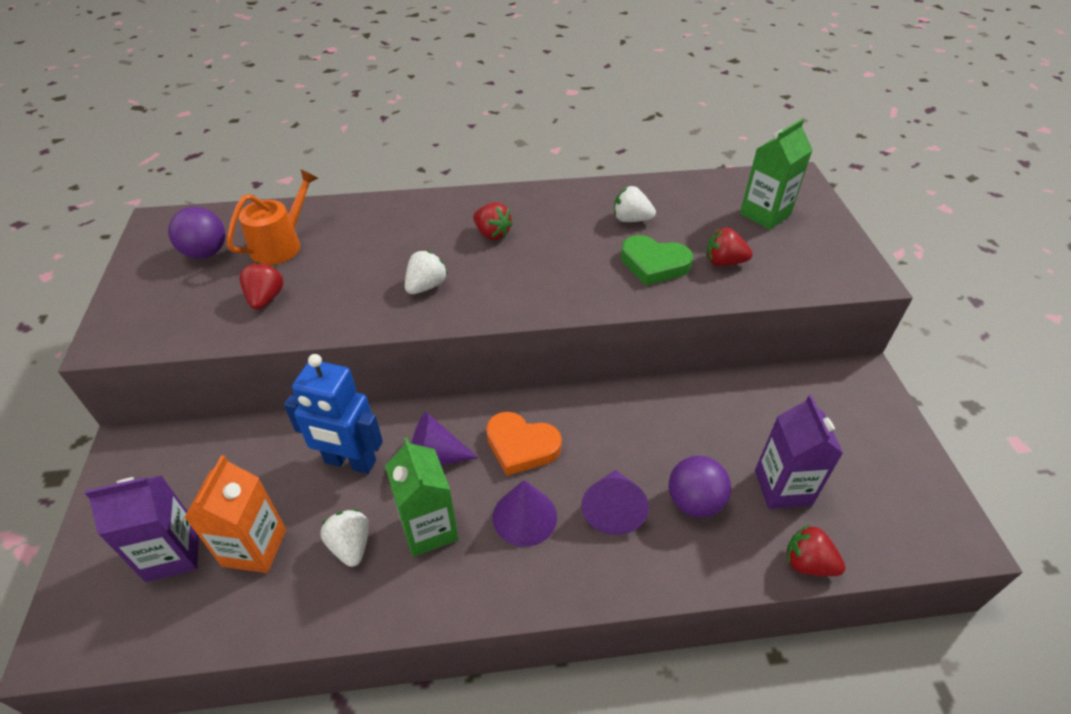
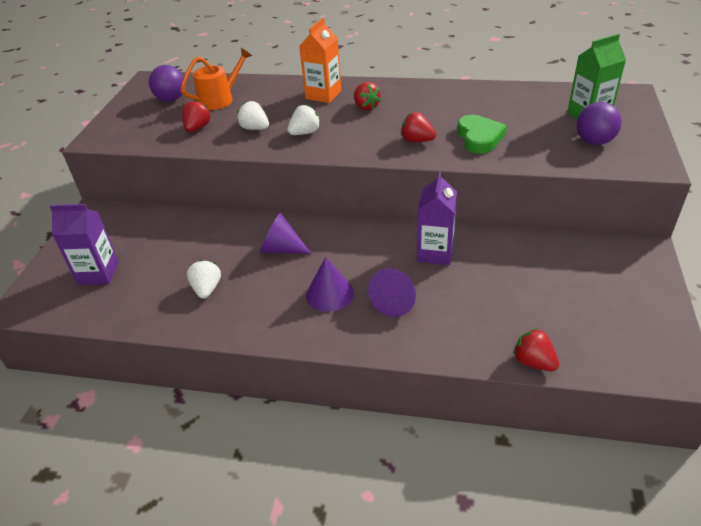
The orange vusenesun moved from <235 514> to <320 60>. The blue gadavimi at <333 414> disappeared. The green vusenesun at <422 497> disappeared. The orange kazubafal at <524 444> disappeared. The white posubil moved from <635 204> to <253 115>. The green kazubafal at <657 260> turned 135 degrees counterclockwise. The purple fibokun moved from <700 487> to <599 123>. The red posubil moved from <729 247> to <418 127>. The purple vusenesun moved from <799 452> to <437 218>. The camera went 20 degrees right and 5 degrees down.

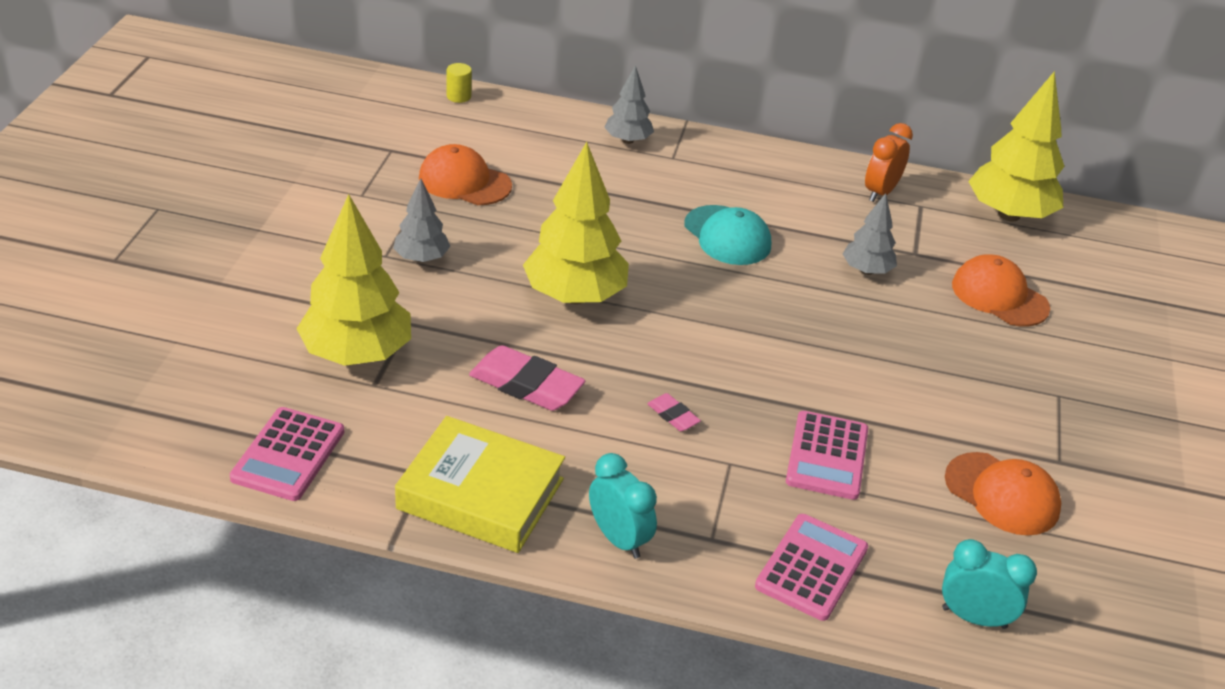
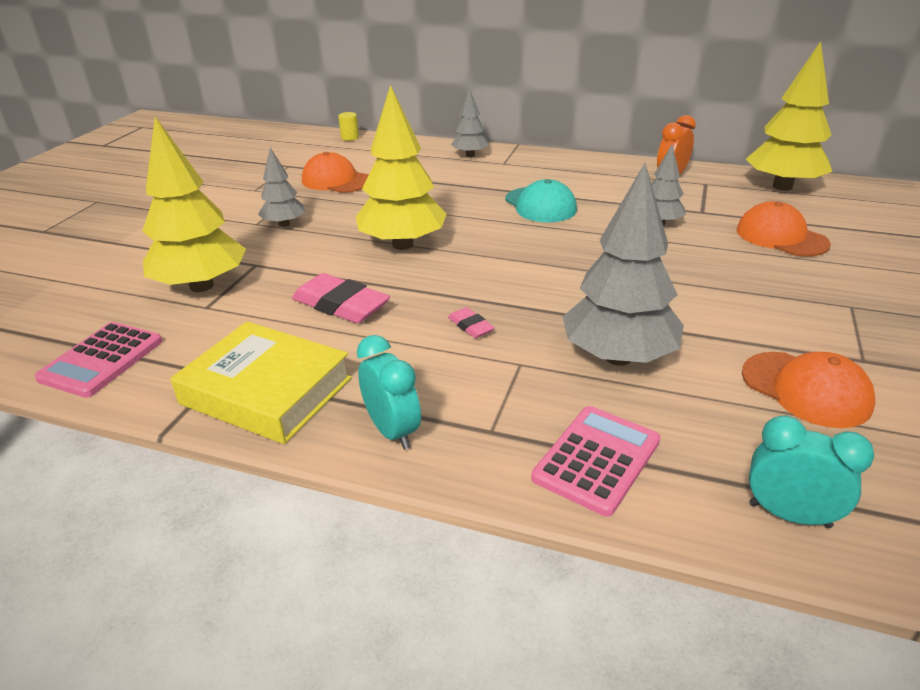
The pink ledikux at <827 455> was replaced by the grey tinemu at <623 264>. The camera went 10 degrees right and 5 degrees down.

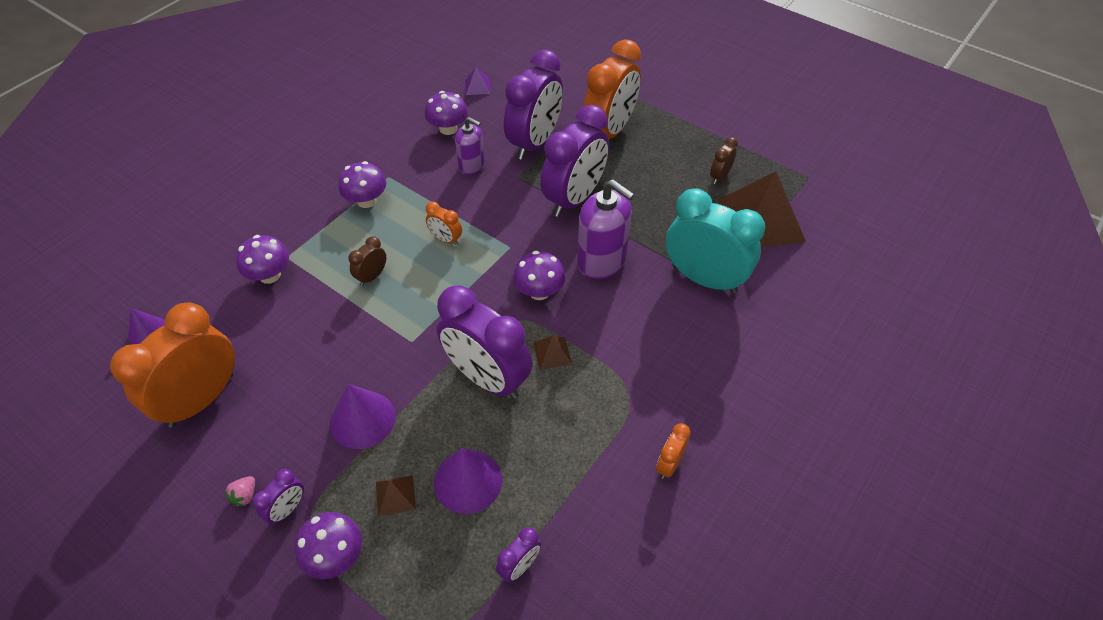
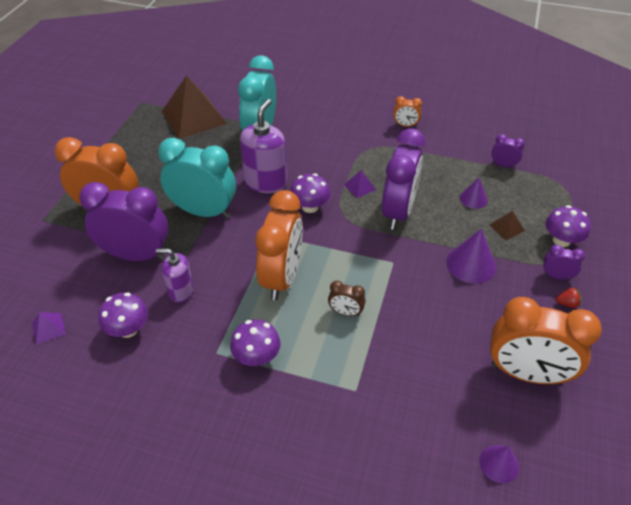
The pink posubil at <239 491> became the red posubil at <569 297>. The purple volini at <262 259> disappeared. The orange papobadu at <444 224> changed to 2.27 times the size. The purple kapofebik at <468 481> changed to 0.62 times the size. The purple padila at <470 146> turned 90 degrees counterclockwise. The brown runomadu at <552 352> became the purple runomadu at <360 184>. The purple papobadu at <574 161> became the turquoise papobadu at <197 178>. The brown papobadu at <724 160> disappeared. The camera went 110 degrees left and 5 degrees down.

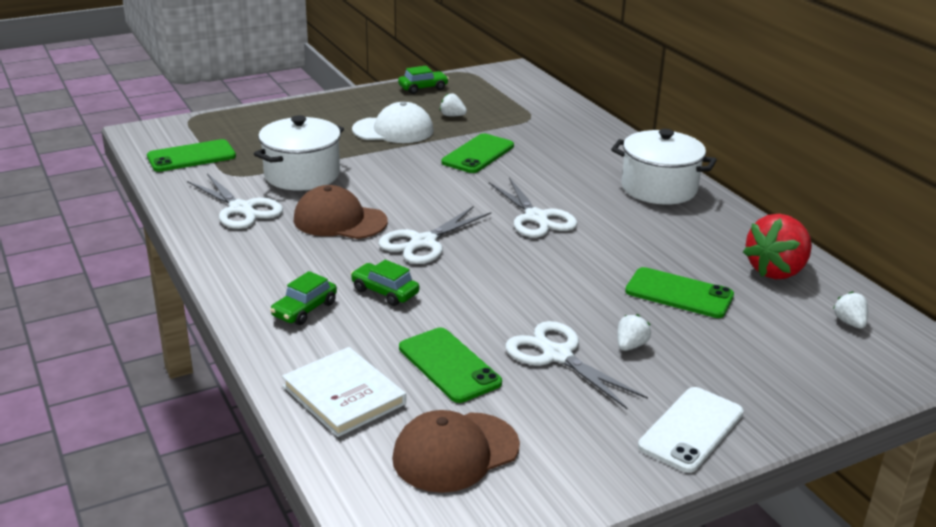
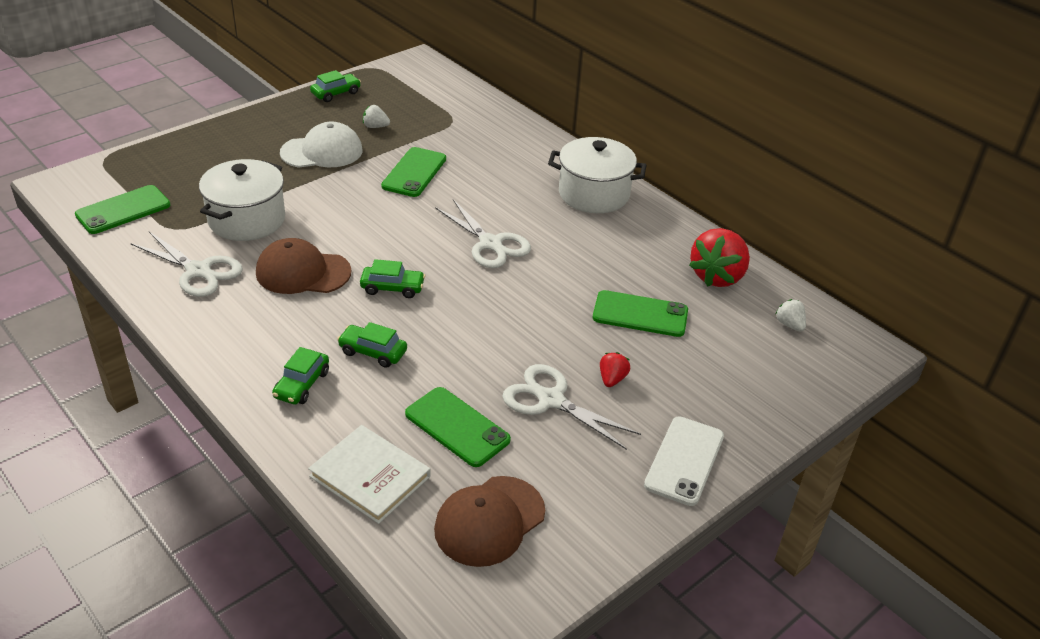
The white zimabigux at <435 235> was replaced by the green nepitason at <392 278>. The white posubil at <634 332> became the red posubil at <615 369>. The camera went 15 degrees left and 10 degrees up.

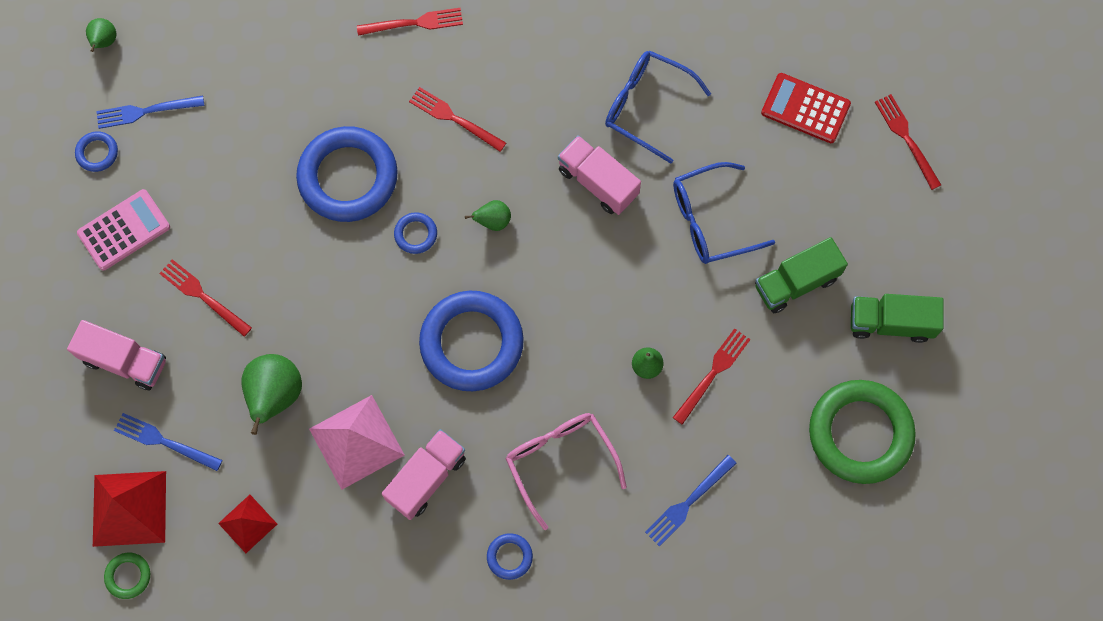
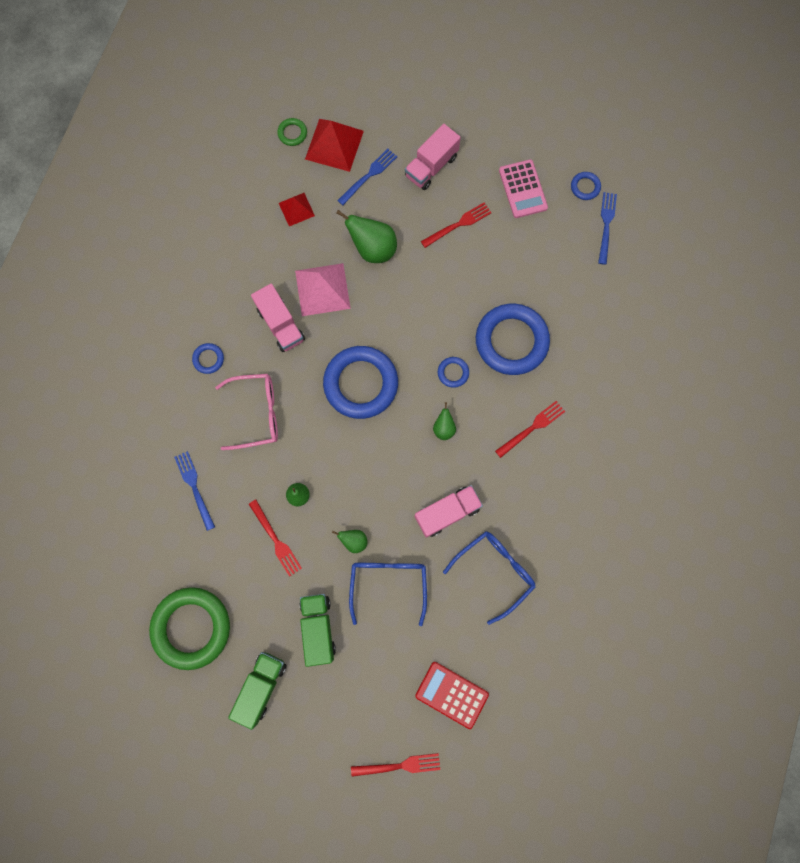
The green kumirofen moved from <101 35> to <350 541>. The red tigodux at <410 22> disappeared. The red ledikux at <806 108> turned 105 degrees counterclockwise. The camera went 110 degrees right and 5 degrees up.

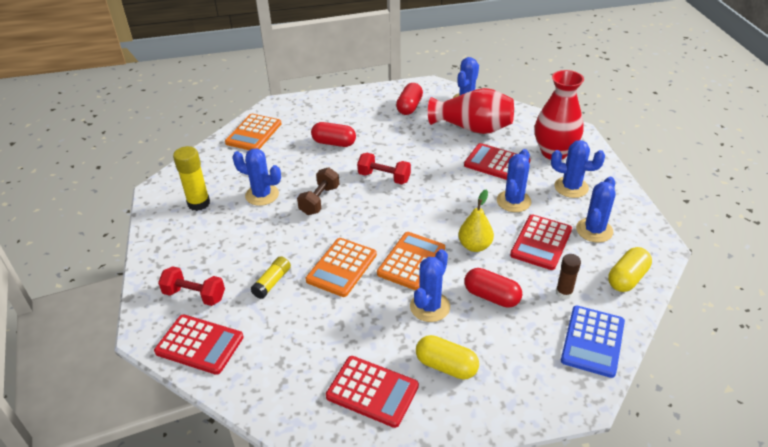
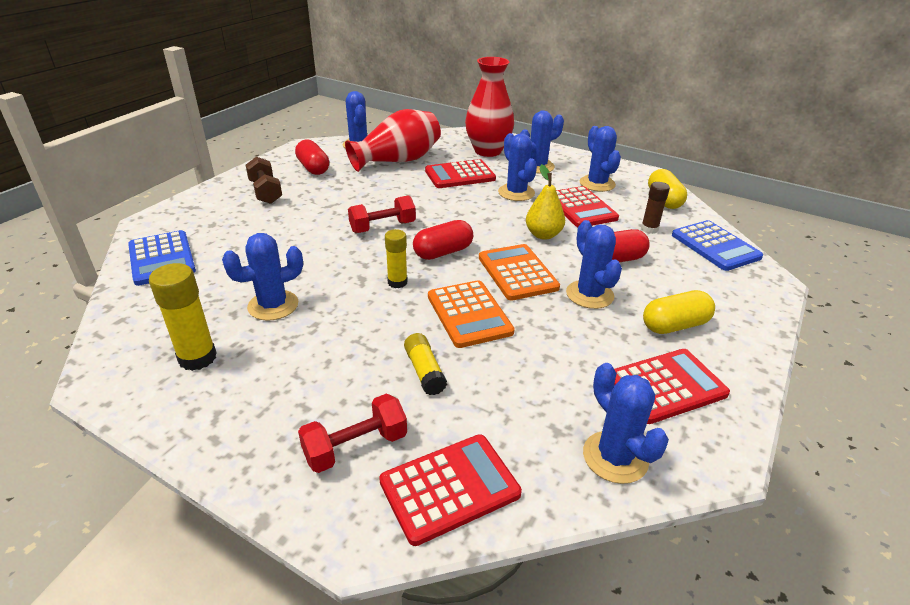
The orange ledikux at <253 132> became the blue ledikux at <162 258>. The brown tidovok moved from <318 191> to <263 180>. The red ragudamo moved from <333 134> to <443 240>. The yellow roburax at <396 258> appeared. The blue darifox at <626 423> appeared. The camera went 50 degrees left and 5 degrees down.

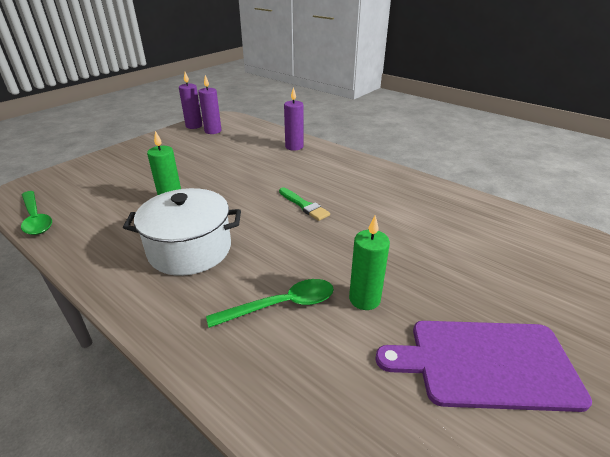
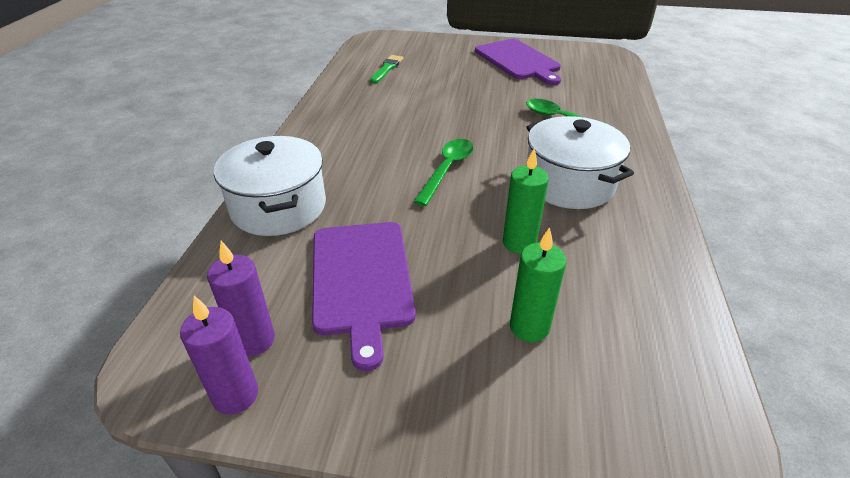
The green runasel moved from <36 213> to <443 172>. The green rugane moved from <304 204> to <387 69>. The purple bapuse at <293 119> was replaced by the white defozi at <270 186>. The green bapuse moved from <369 262> to <538 284>. The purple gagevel at <364 296> appeared. The camera went 120 degrees left and 5 degrees up.

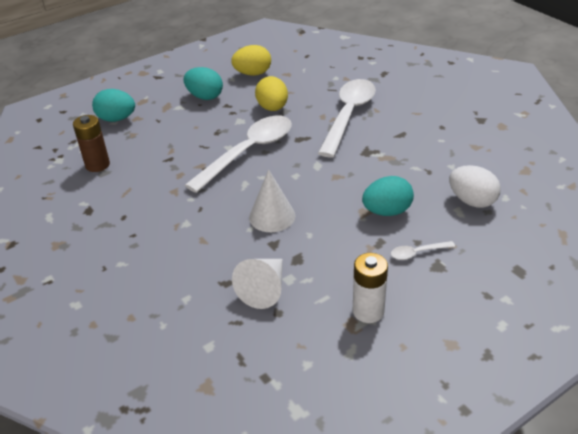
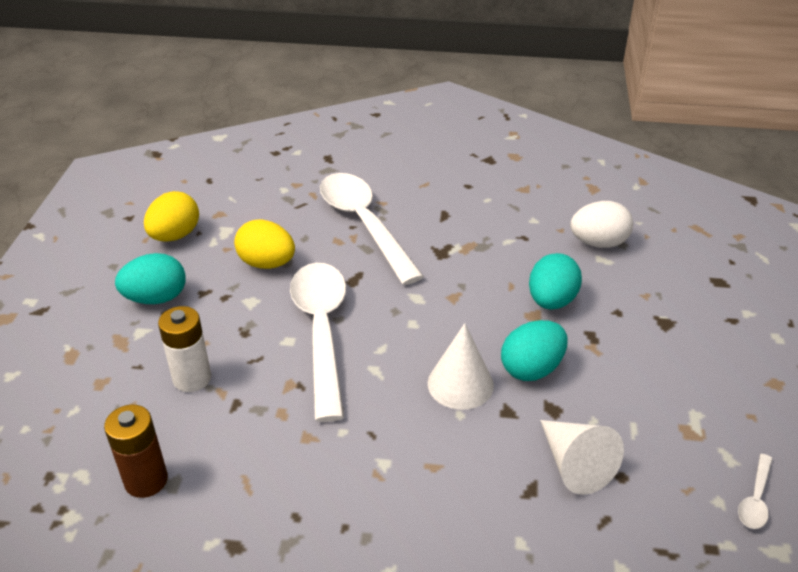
The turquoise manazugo moved from <113 105> to <534 350>. The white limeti moved from <370 288> to <184 349>. The white runasel moved from <423 250> to <755 491>. The camera went 50 degrees left and 0 degrees up.

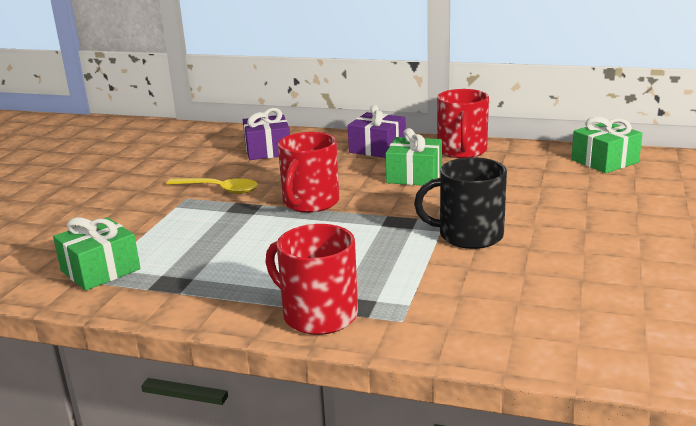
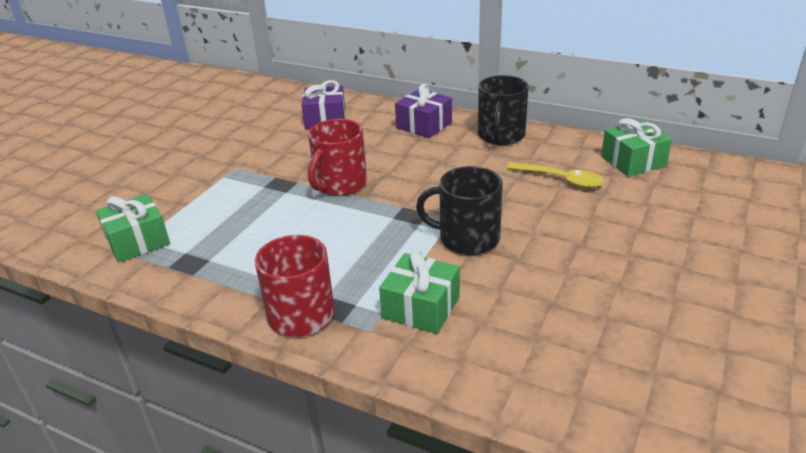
The yellow runasel moved from <212 186> to <555 175>. The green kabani moved from <413 157> to <419 292>. The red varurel at <463 123> became the black varurel at <503 110>. The camera went 10 degrees right and 10 degrees up.

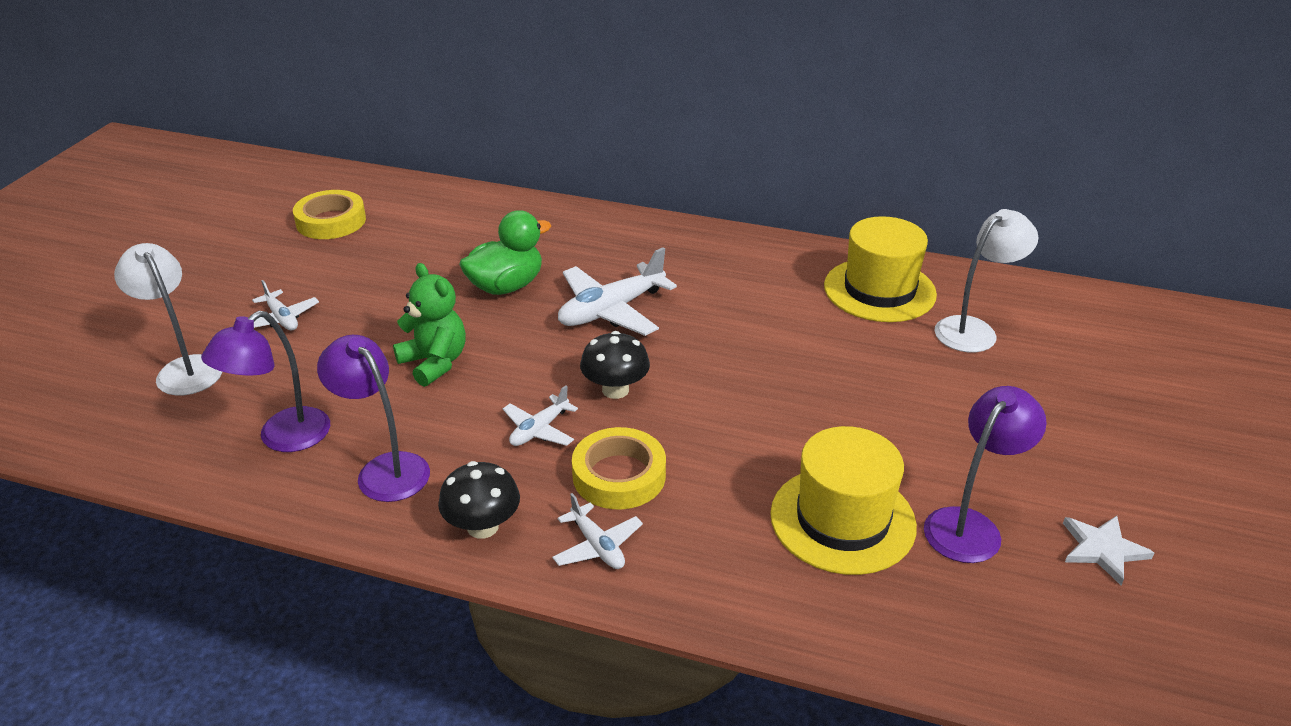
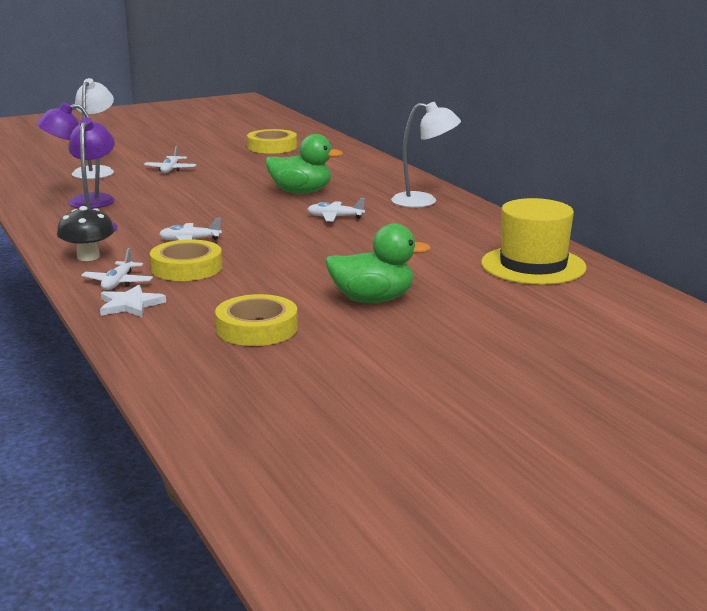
The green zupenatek at <429 325> disappeared. The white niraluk at <617 291> changed to 0.55 times the size. The black volini at <615 365> disappeared. The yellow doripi at <843 500> was replaced by the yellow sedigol at <256 320>. The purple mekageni at <985 474> disappeared. The white mekageni moved from <986 280> to <426 155>. The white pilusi moved from <1108 550> to <133 301>. The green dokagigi at <378 263> appeared. The camera went 45 degrees right and 15 degrees down.

